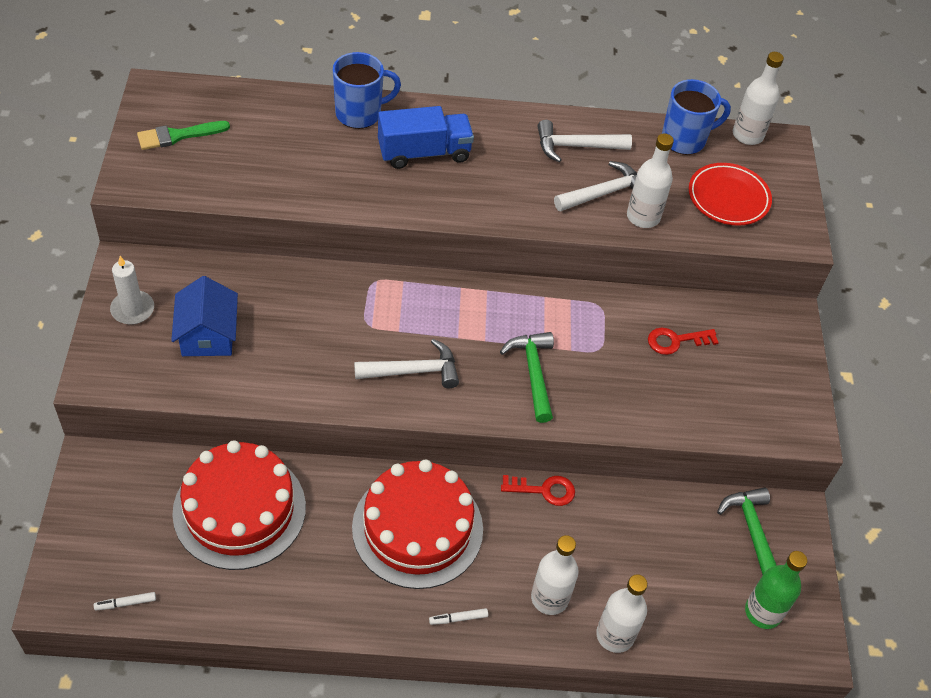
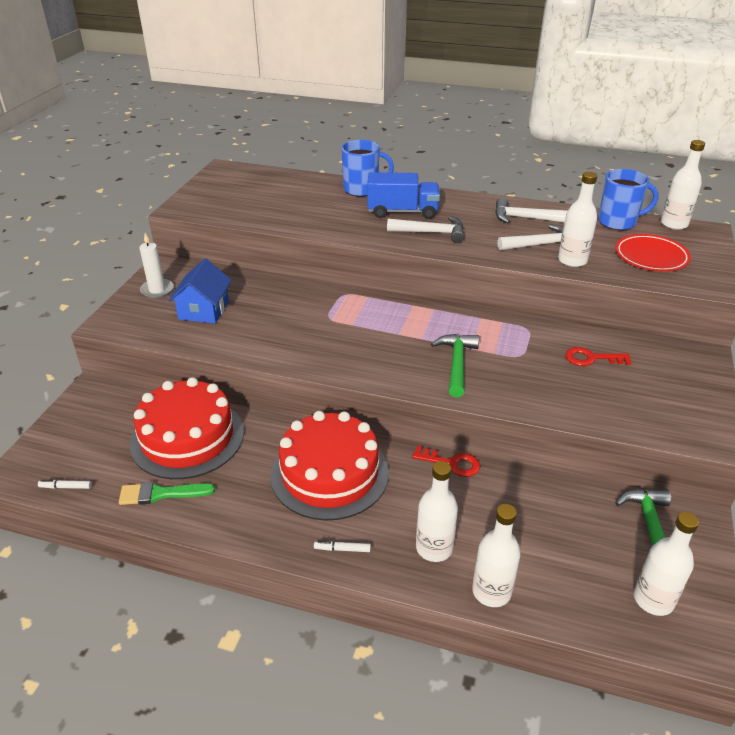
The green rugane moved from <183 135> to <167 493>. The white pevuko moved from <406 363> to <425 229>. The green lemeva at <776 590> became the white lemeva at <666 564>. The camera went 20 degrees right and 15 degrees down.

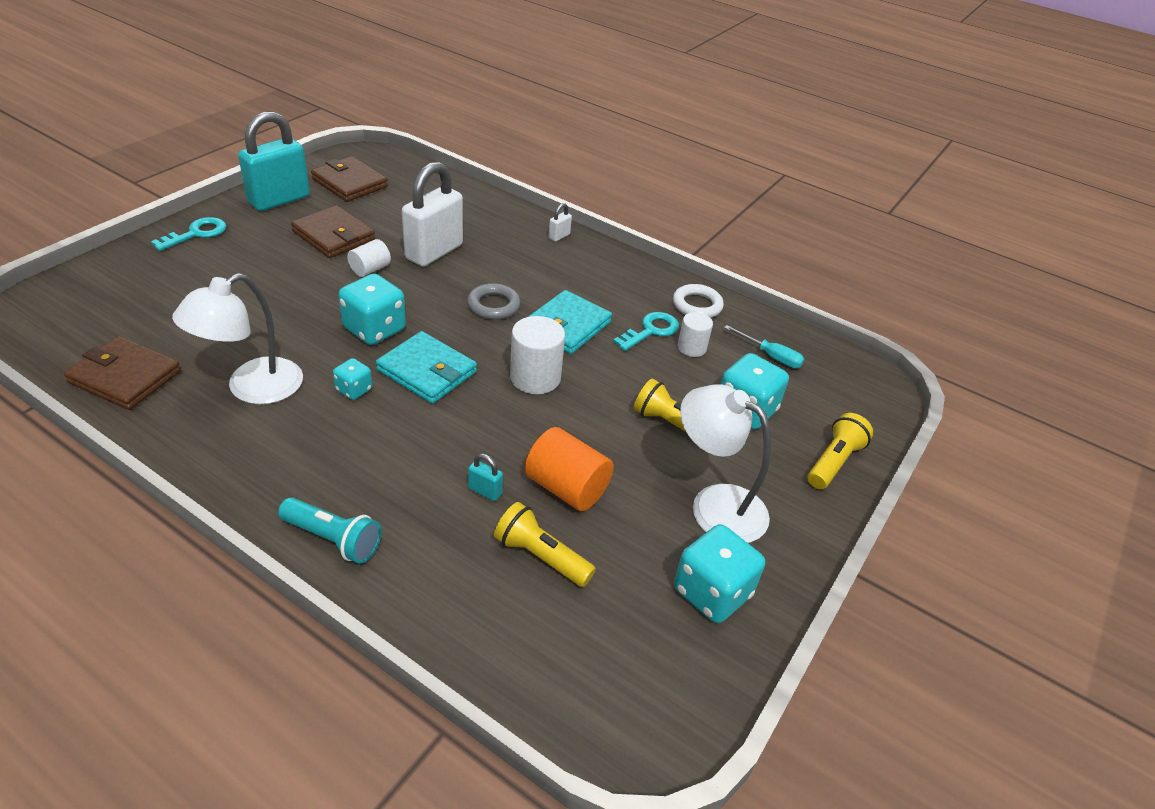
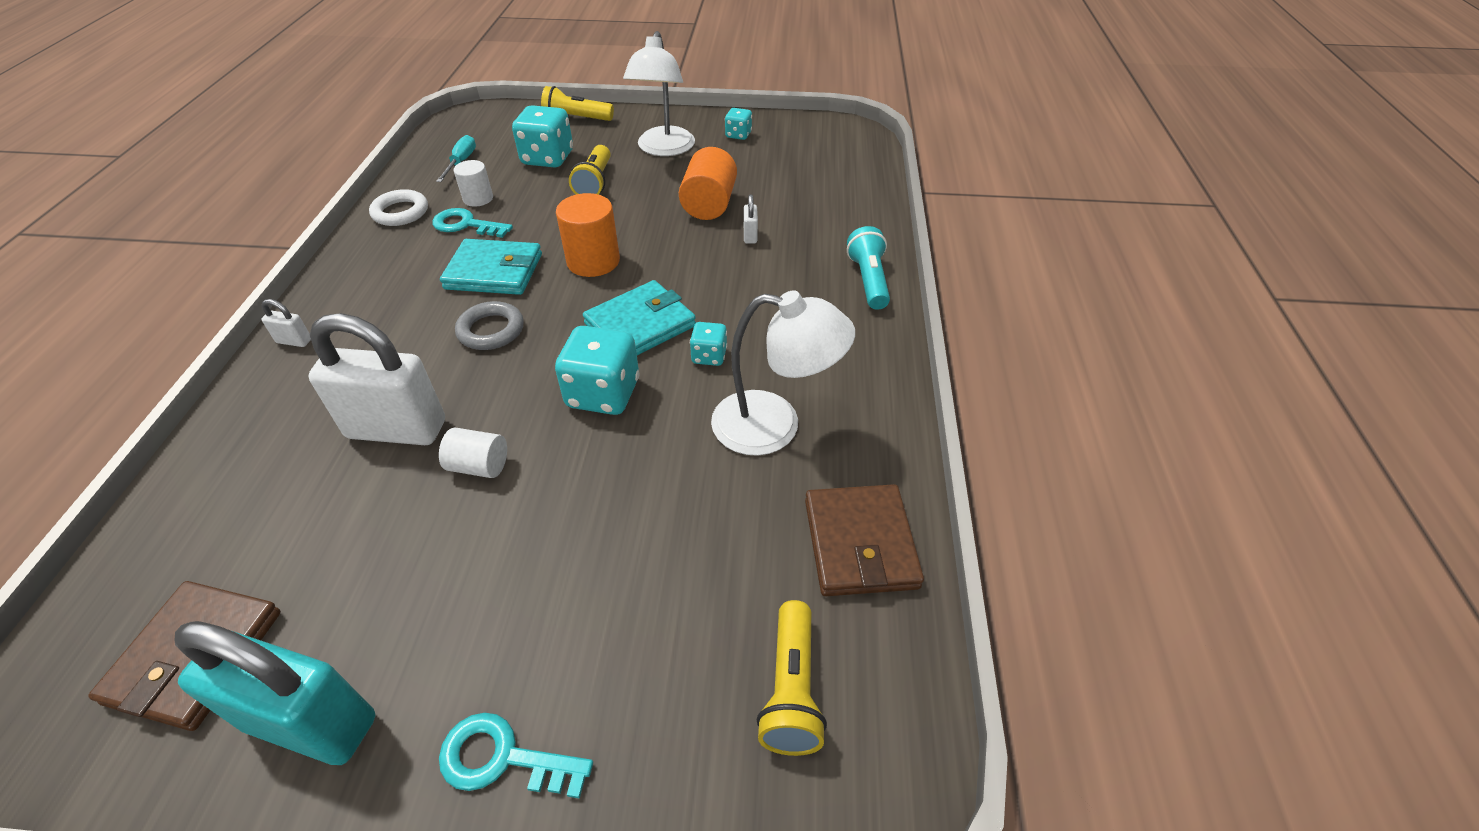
The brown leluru at <333 231> disappeared. The turquoise leluru at <426 367> turned 45 degrees clockwise. The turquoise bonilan at <485 477> became the white bonilan at <751 219>. The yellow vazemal moved from <545 544> to <791 678>. The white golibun at <537 355> became the orange golibun at <588 235>. The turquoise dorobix at <719 573> changed to 0.54 times the size. The camera went 115 degrees left and 5 degrees up.

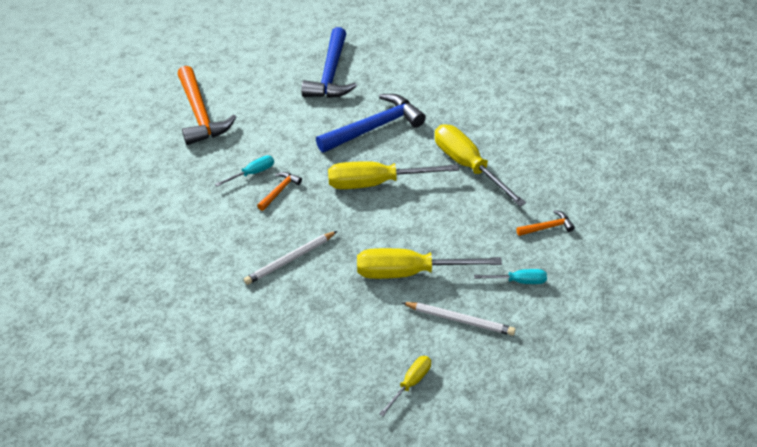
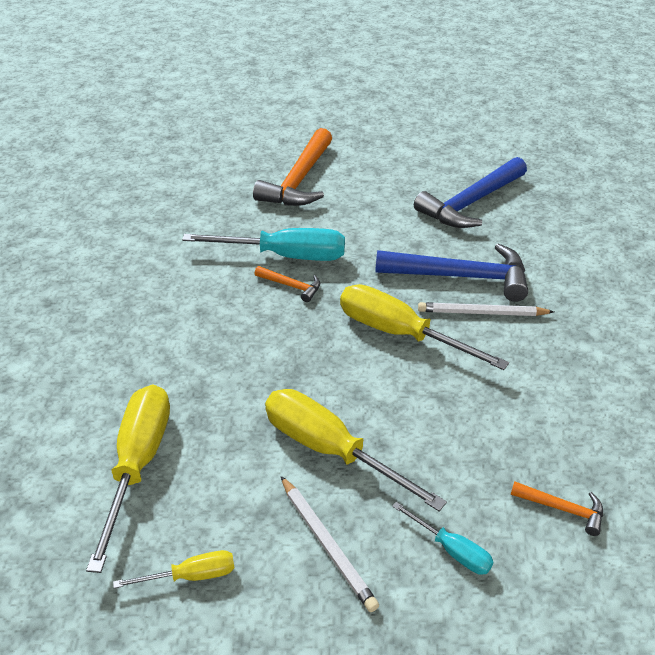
The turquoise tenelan at <244 171> changed to 2.01 times the size. The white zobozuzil moved from <290 258> to <486 309>. The orange pevuko at <279 191> turned 45 degrees clockwise. The yellow tenelan moved from <480 165> to <128 479>. The camera went 40 degrees right and 5 degrees down.

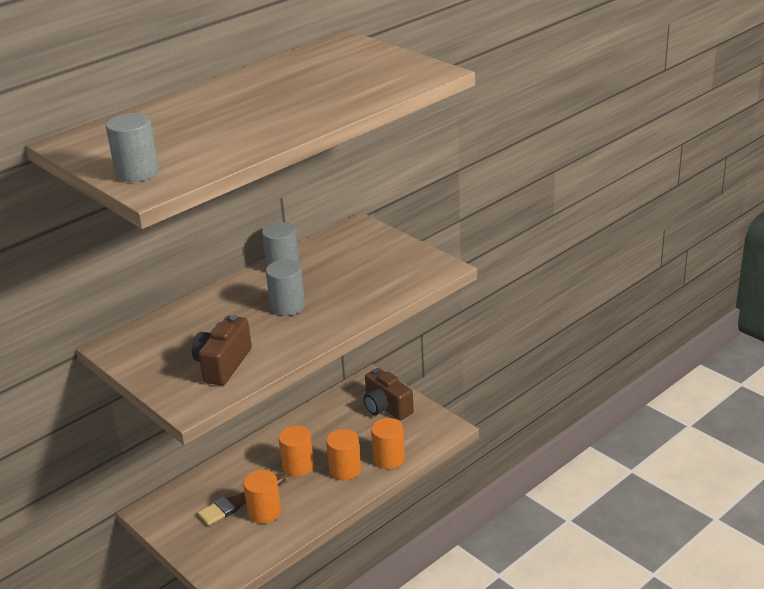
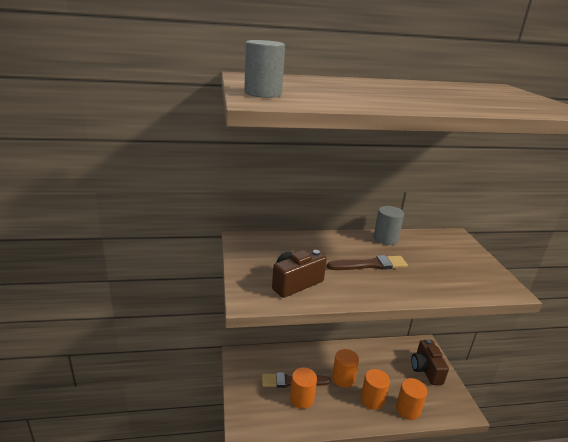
The grey golibun at <285 288> was replaced by the brown rugane at <367 262>. The camera went 30 degrees right and 5 degrees down.

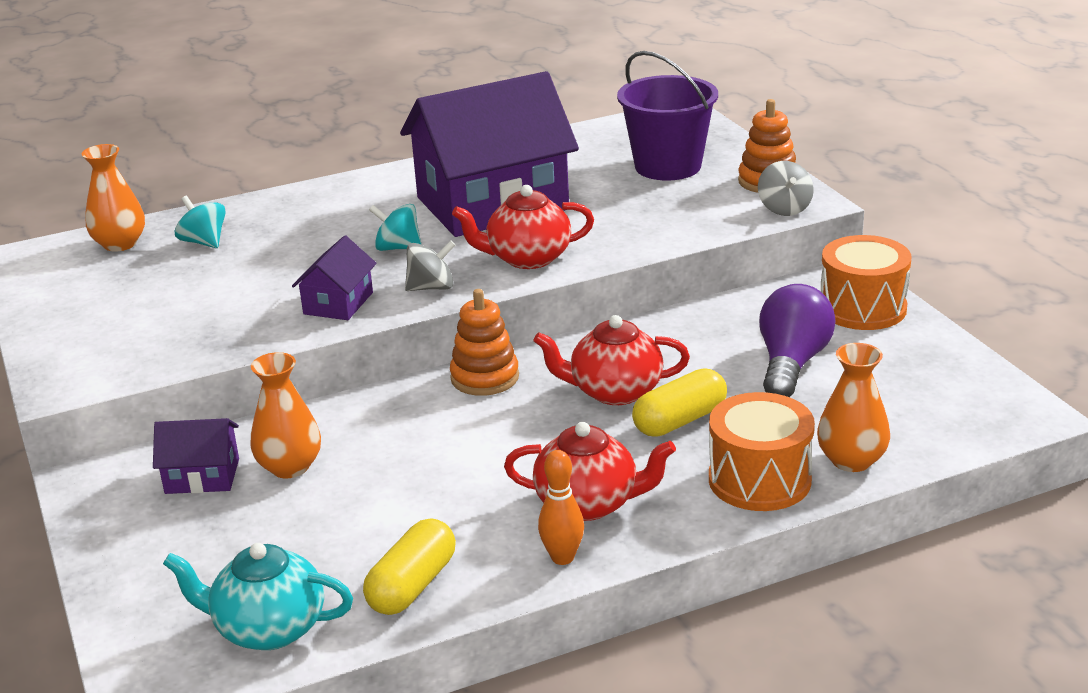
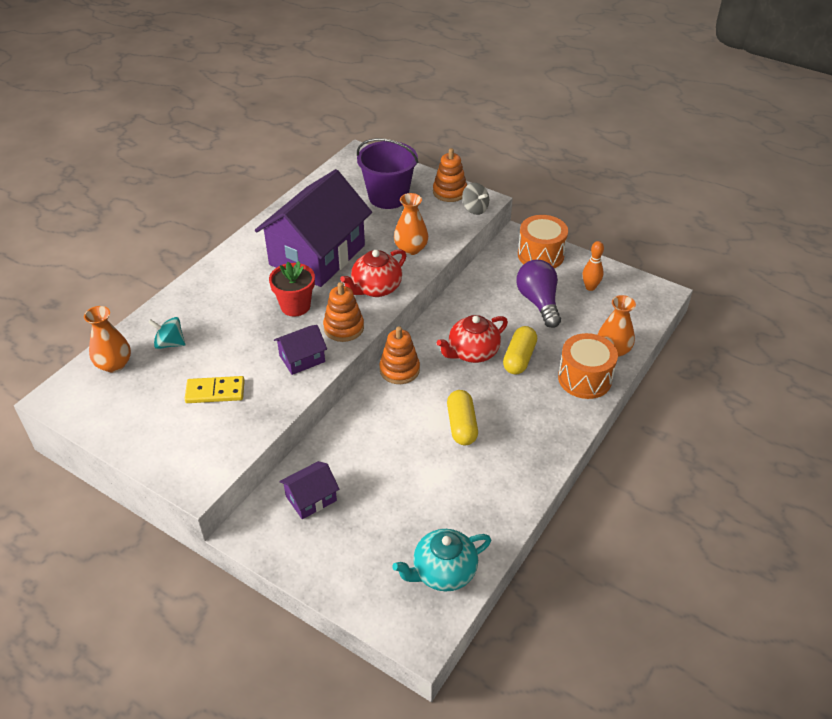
The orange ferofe moved from <285 415> to <411 224>. The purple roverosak at <334 278> turned 75 degrees clockwise. The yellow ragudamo moved from <409 566> to <462 417>. The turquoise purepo at <395 227> was replaced by the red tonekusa at <292 289>. The grey purepo at <430 266> was replaced by the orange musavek at <343 312>. The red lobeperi at <590 471> disappeared. The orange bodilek moved from <561 507> to <593 266>. The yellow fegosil at <215 389> appeared. The camera went 35 degrees left and 15 degrees up.

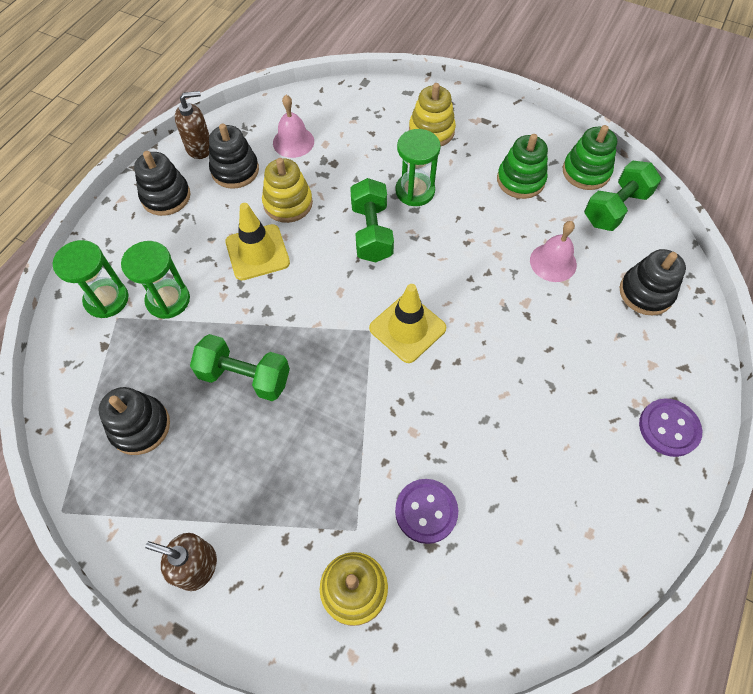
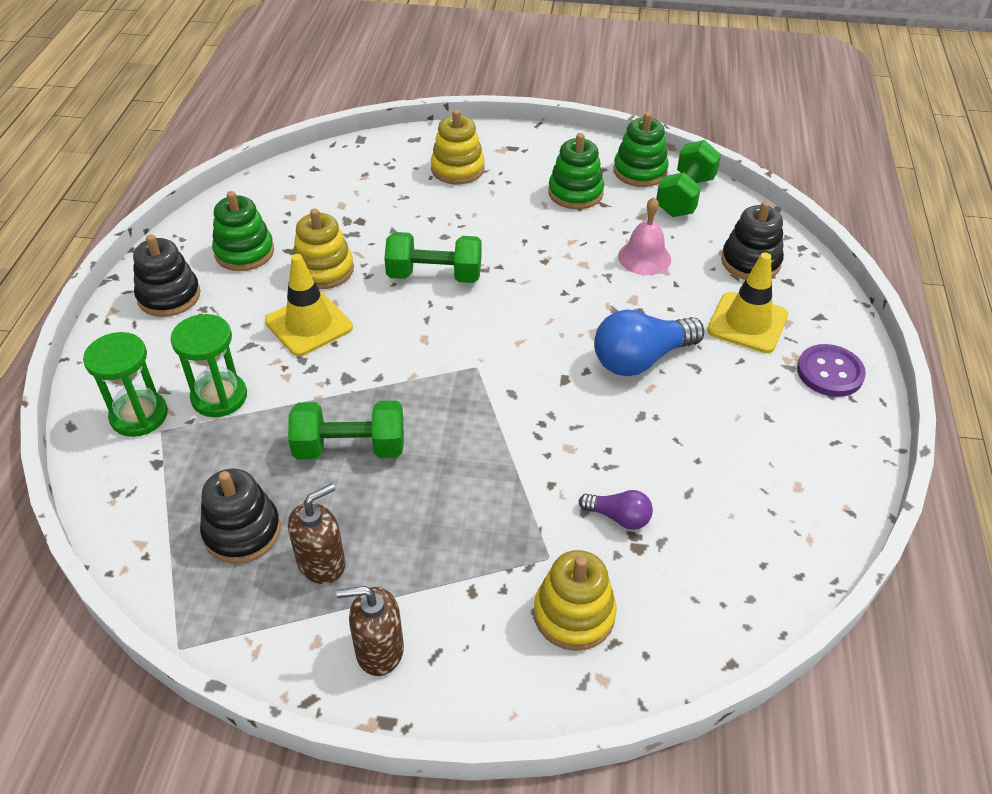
The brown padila moved from <192 125> to <317 533>. The black musavek at <234 156> became the green musavek at <243 231>. The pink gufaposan at <293 126> disappeared. The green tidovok at <372 220> turned 60 degrees counterclockwise. The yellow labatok moved from <407 323> to <747 303>. The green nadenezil at <418 167> disappeared. The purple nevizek at <426 511> was replaced by the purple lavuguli at <616 510>. The blue lavuguli at <649 342> appeared. The camera went 20 degrees left and 15 degrees down.

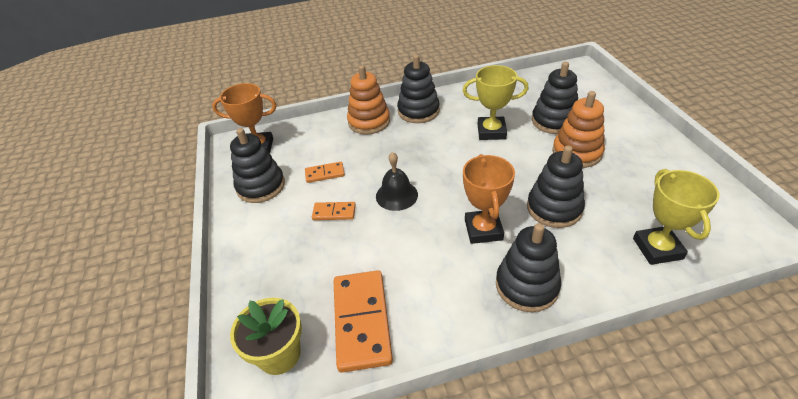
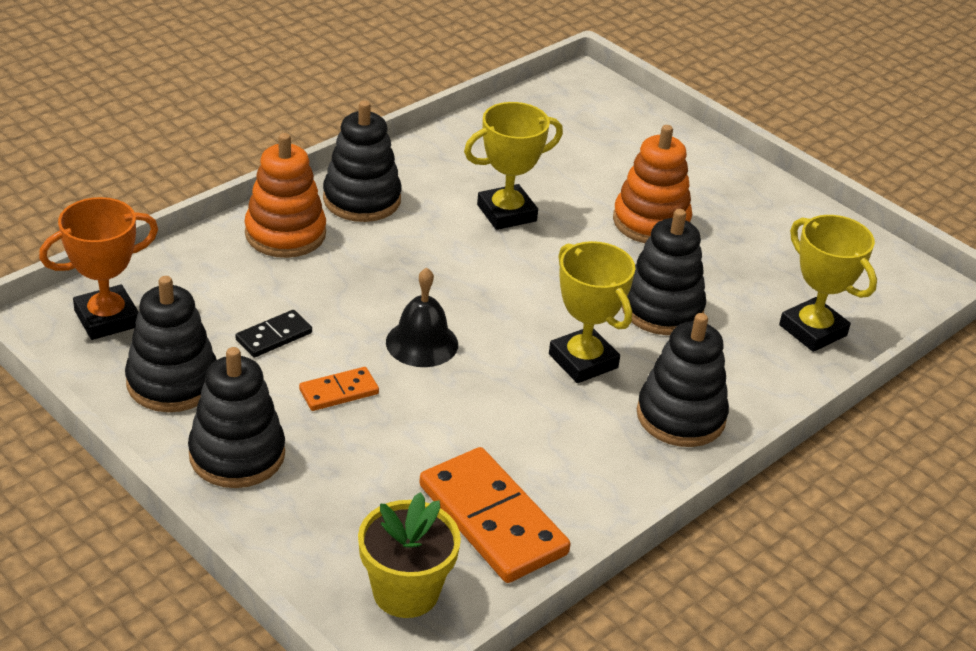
The orange fegosil at <325 172> became the black fegosil at <273 334>. The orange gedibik at <489 199> became the yellow gedibik at <592 312>. The black musavek moved from <555 98> to <236 417>. The camera went 35 degrees left and 5 degrees down.

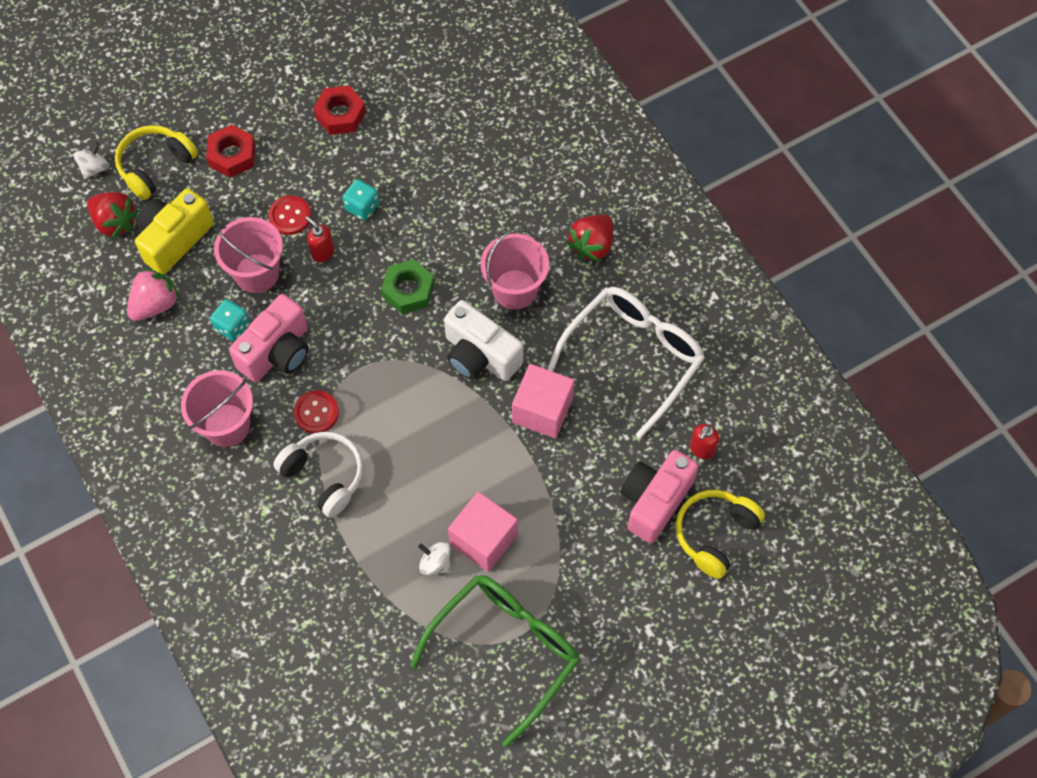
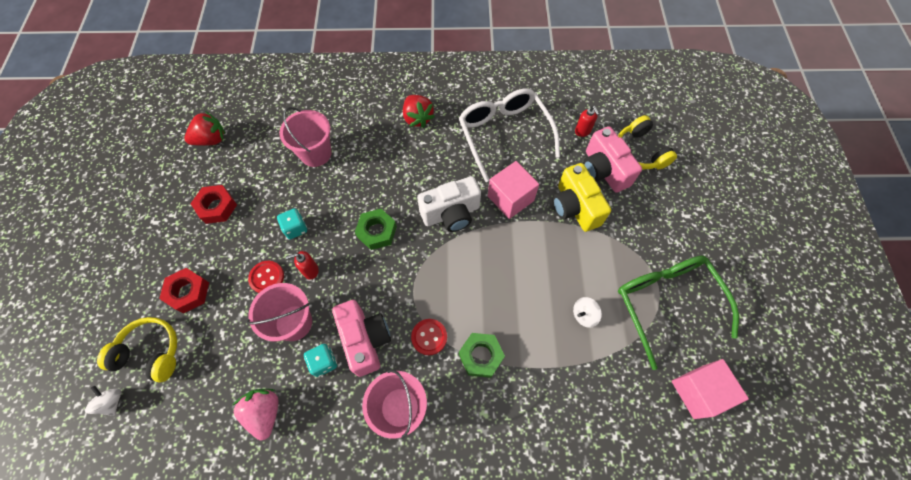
The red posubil moved from <113 215> to <204 128>. The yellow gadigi at <156 162> turned 120 degrees clockwise. The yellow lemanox moved from <174 231> to <582 197>. The white gadigi at <318 474> was replaced by the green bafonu at <482 355>. The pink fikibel moved from <483 531> to <710 389>. The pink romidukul moved from <515 269> to <305 137>. The camera went 60 degrees left and 0 degrees up.

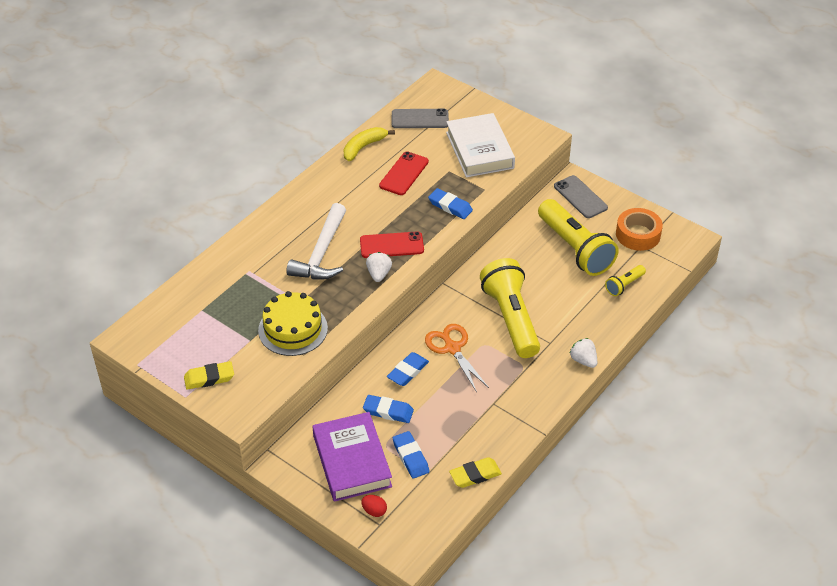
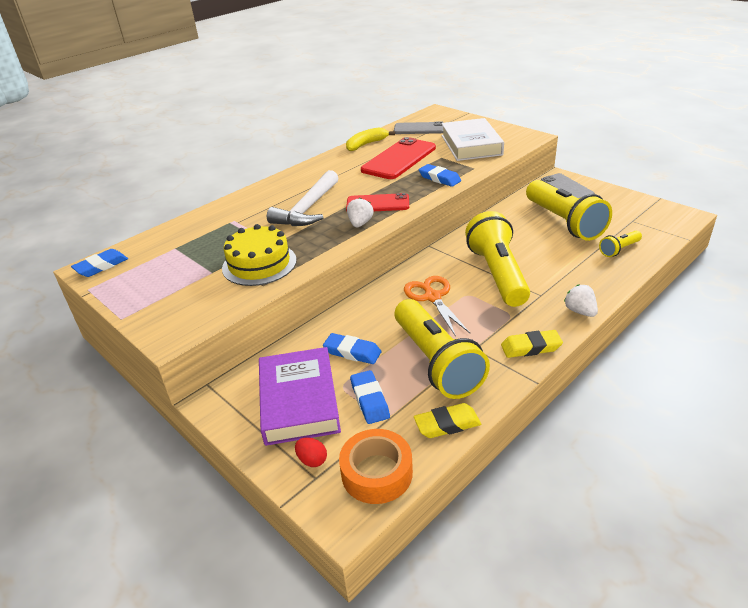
The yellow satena moved from <209 375> to <532 344>. The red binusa at <404 173> changed to 1.55 times the size. The blue satena moved from <408 369> to <99 263>. The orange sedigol moved from <639 229> to <376 466>. The yellow vazemal at <442 349> appeared. The camera went 10 degrees right and 10 degrees down.

